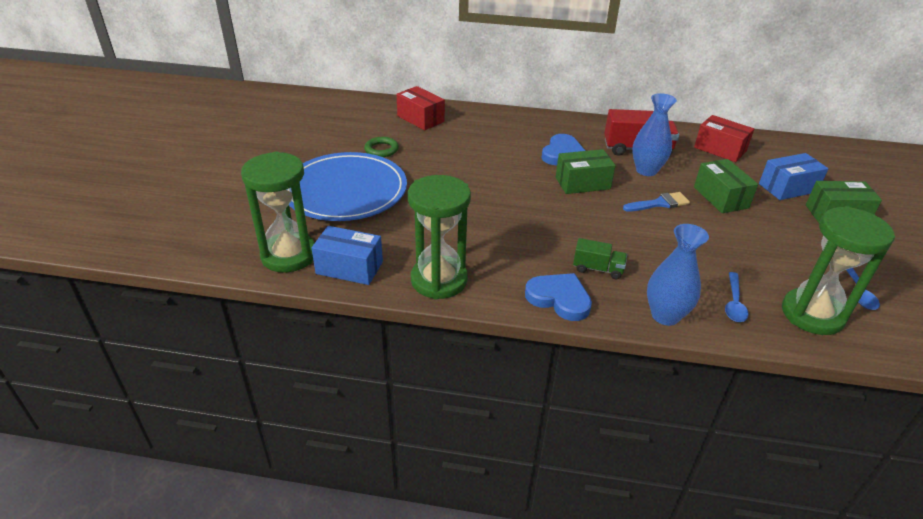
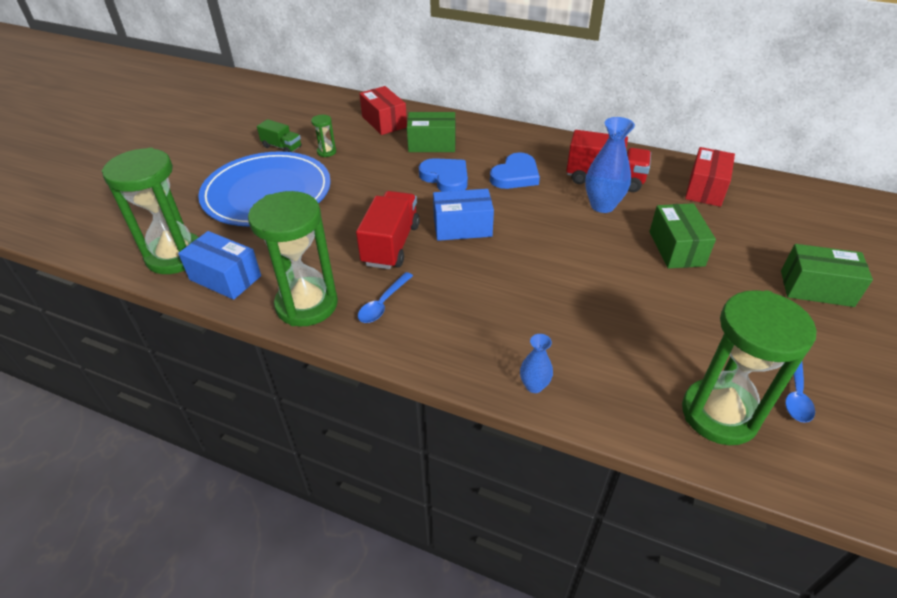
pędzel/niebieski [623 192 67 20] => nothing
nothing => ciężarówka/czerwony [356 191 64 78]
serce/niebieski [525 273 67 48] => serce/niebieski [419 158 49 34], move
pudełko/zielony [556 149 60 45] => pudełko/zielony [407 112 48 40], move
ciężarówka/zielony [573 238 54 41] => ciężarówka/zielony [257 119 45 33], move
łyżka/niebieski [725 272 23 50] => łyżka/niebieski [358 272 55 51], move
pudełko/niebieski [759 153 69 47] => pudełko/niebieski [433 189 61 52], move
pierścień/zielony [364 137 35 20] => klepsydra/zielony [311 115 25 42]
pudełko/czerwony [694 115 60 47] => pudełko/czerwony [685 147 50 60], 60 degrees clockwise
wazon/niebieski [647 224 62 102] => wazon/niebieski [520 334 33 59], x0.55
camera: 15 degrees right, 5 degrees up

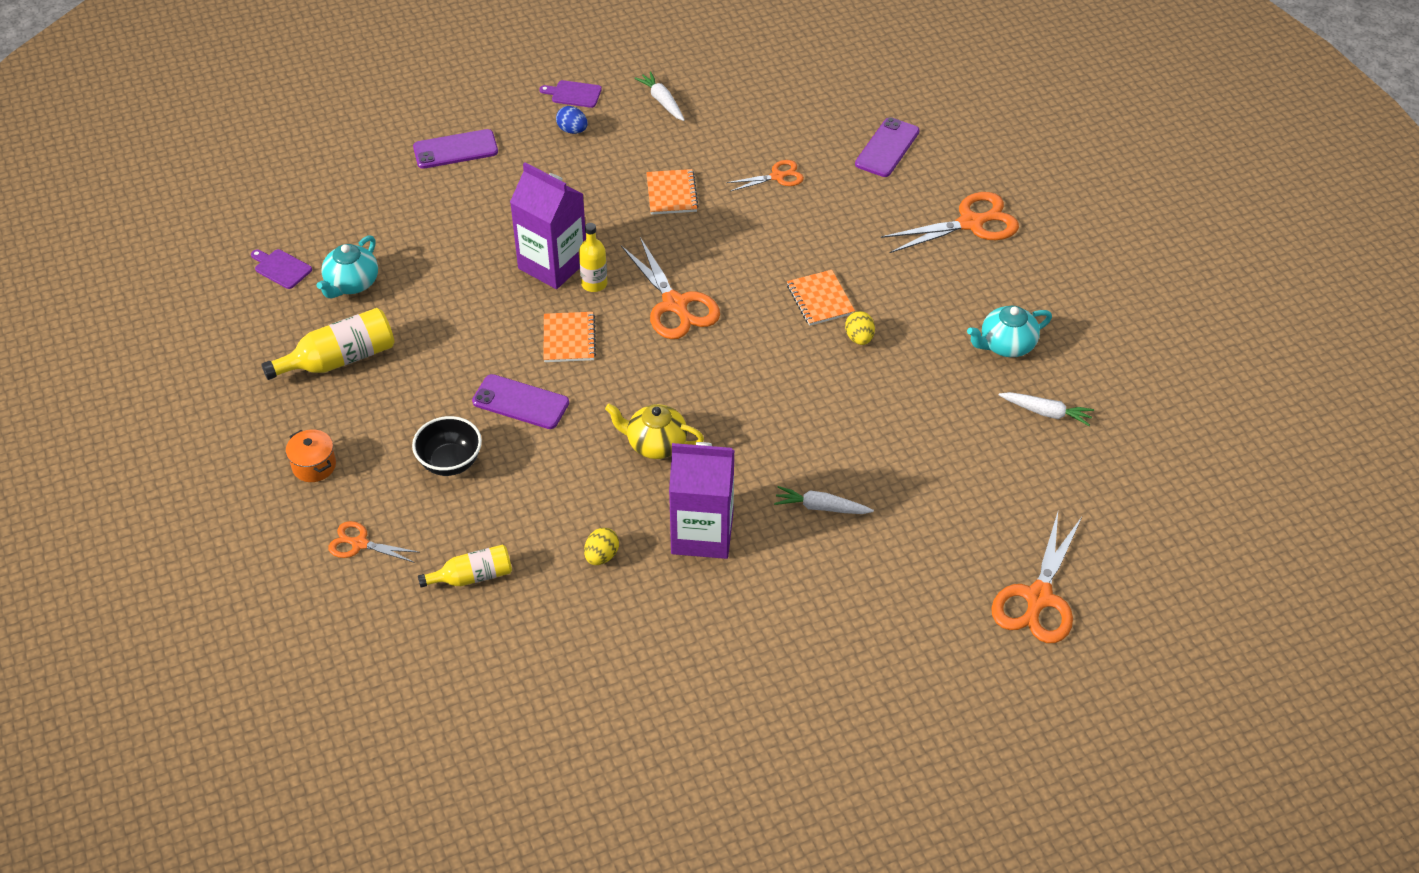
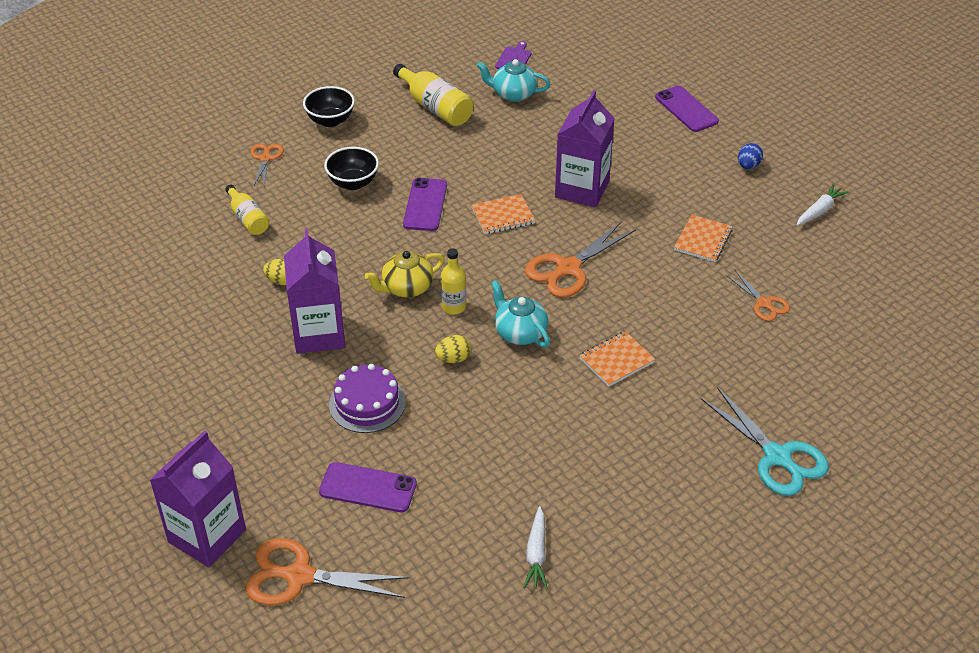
deska do krojenia/fioletowy [539 80 63 28] => nothing
nothing => karton mleka/fioletowy [150 431 96 136]
butelka/żółty [579 223 28 69] => butelka/żółty [441 248 25 66], move
jajko/żółty [845 311 30 34] => jajko/żółty [435 335 36 28], move
telefon/fioletowy [855 117 64 60] => telefon/fioletowy [319 462 98 50], move
imbryk/turkusowy [967 305 85 52] => imbryk/turkusowy [491 280 59 67], move
garnek/pomarańczowy [286 430 50 52] => miska/czarny [303 86 52 41]
marchewka/biały [774 486 100 28] => tort/fioletowy [329 364 77 69]
nożyczki/pomarańczowy [881 192 138 61] => nożyczki/turkusowy [701 387 128 109]
imbryk/żółty [605 404 99 55] => imbryk/żółty [365 251 80 47], 120 degrees counterclockwise
zeszyt/pomarańczowy [646 169 53 46] => zeszyt/pomarańczowy [674 215 59 47], 45 degrees counterclockwise
camera: 75 degrees right, 5 degrees down

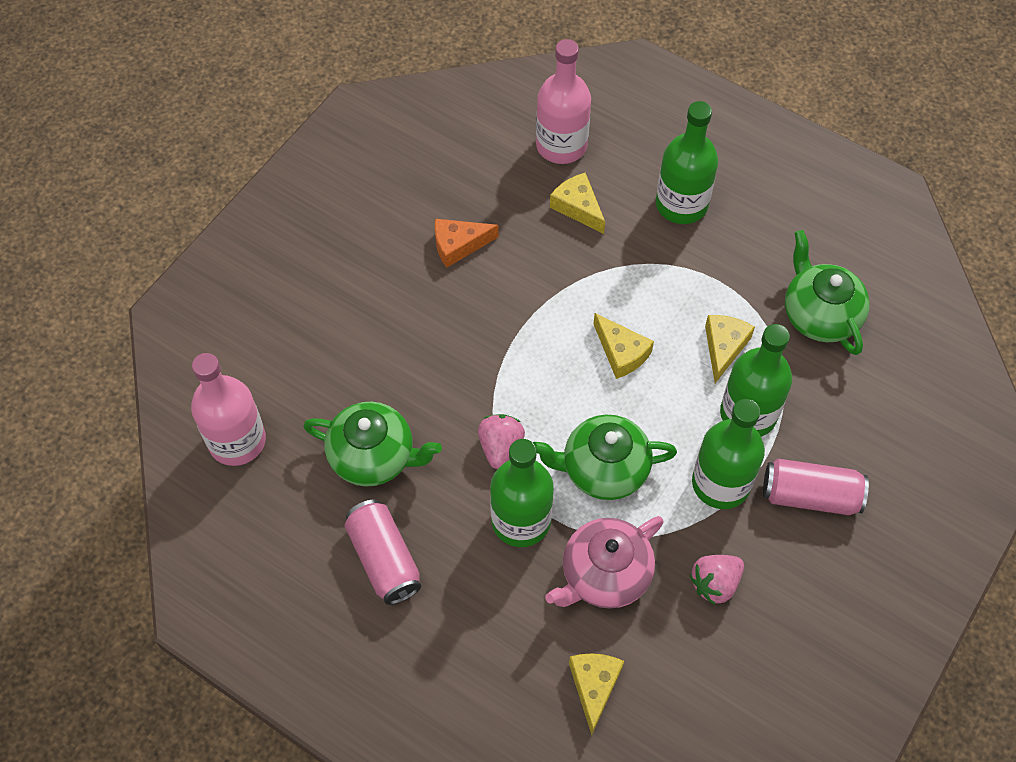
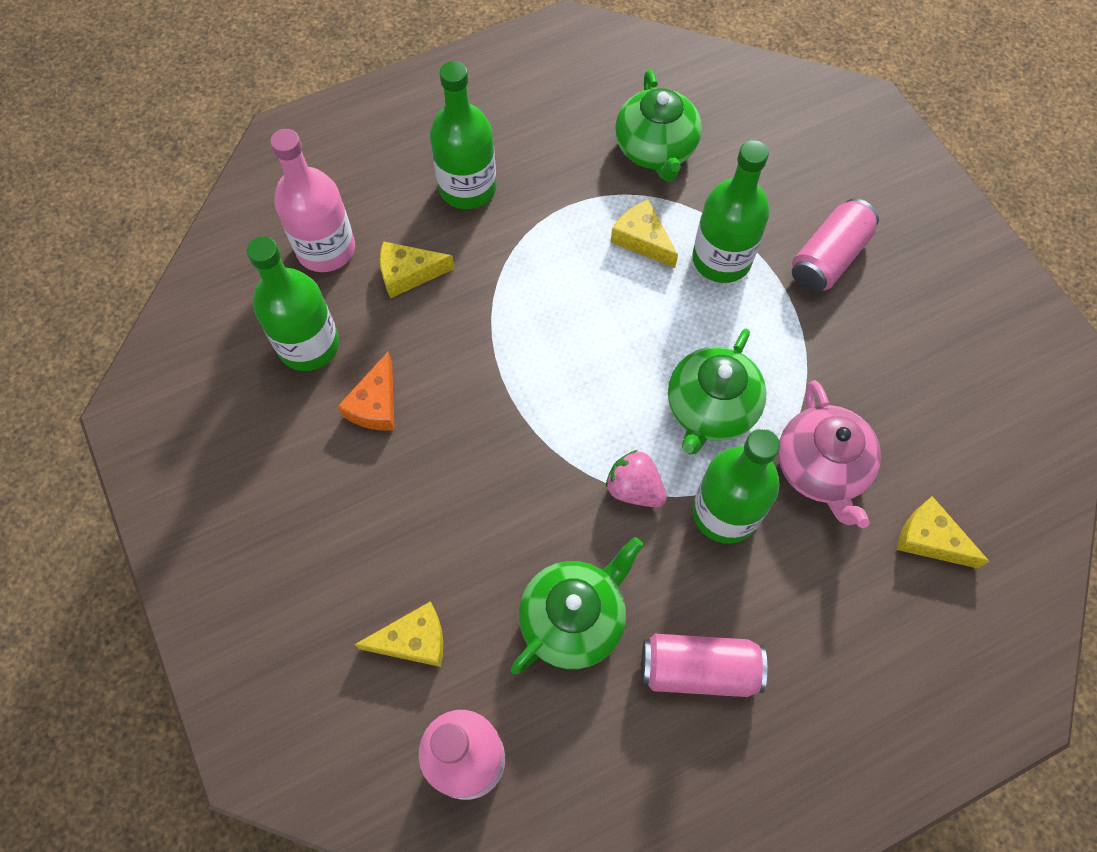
truskawka/różowy [689 555 55 50] => nothing
ser/żółty [594 313 60 66] => ser/żółty [355 601 88 66], move
butelka/zielony [692 399 73 110] => butelka/zielony [247 236 92 135], move
imbryk/zielony [785 230 85 125] => imbryk/zielony [615 70 87 112], 105 degrees counterclockwise
camera: 60 degrees left, 5 degrees up

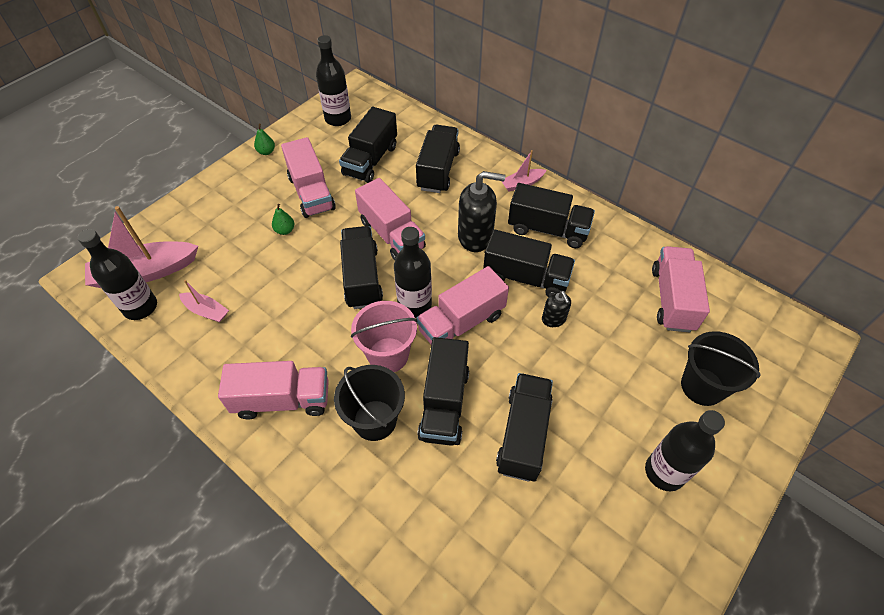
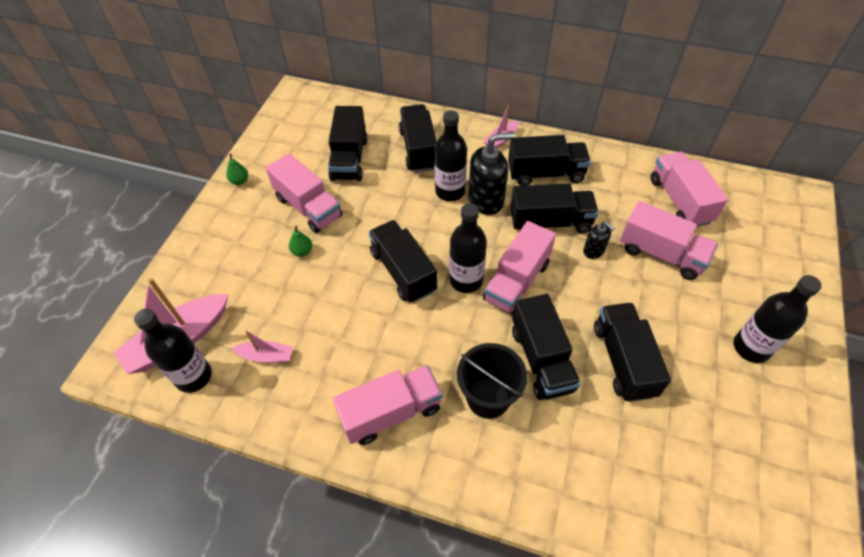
wiadro/różowy [351 301 66 71] => nothing
wiadro/czarny [681 331 80 75] => nothing
butelka/czarny [316 35 35 91] => butelka/czarny [434 110 33 91], move
ciężarówka/różowy [355 178 71 82] => ciężarówka/różowy [620 201 98 79], move
camera: 20 degrees left, 0 degrees up

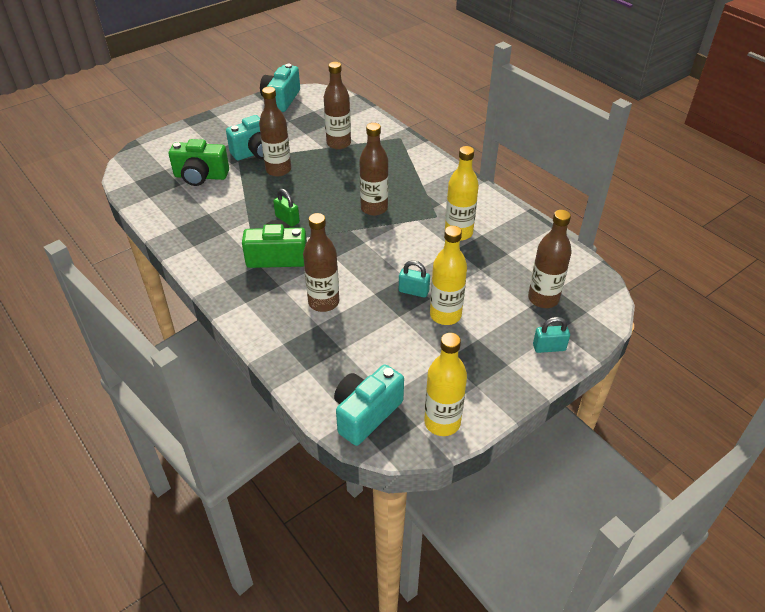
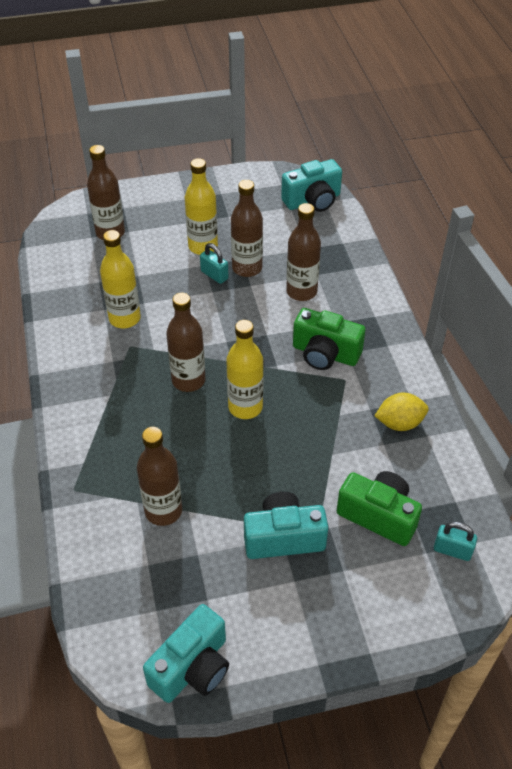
kłódka/zielony [273 189 27 38] => nothing
nothing => cytryna/żółty [375 393 54 38]
butelka/brązowy [259 87 32 90] => butelka/brązowy [231 180 32 97], move
butelka/żółty [424 333 43 103] => butelka/żółty [226 320 38 99], move
kłódka/turkusowy [533 317 37 36] => kłódka/turkusowy [434 522 43 39], move
camera: 155 degrees left, 5 degrees up

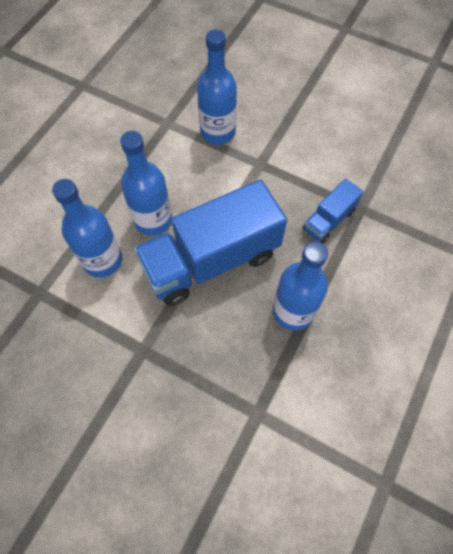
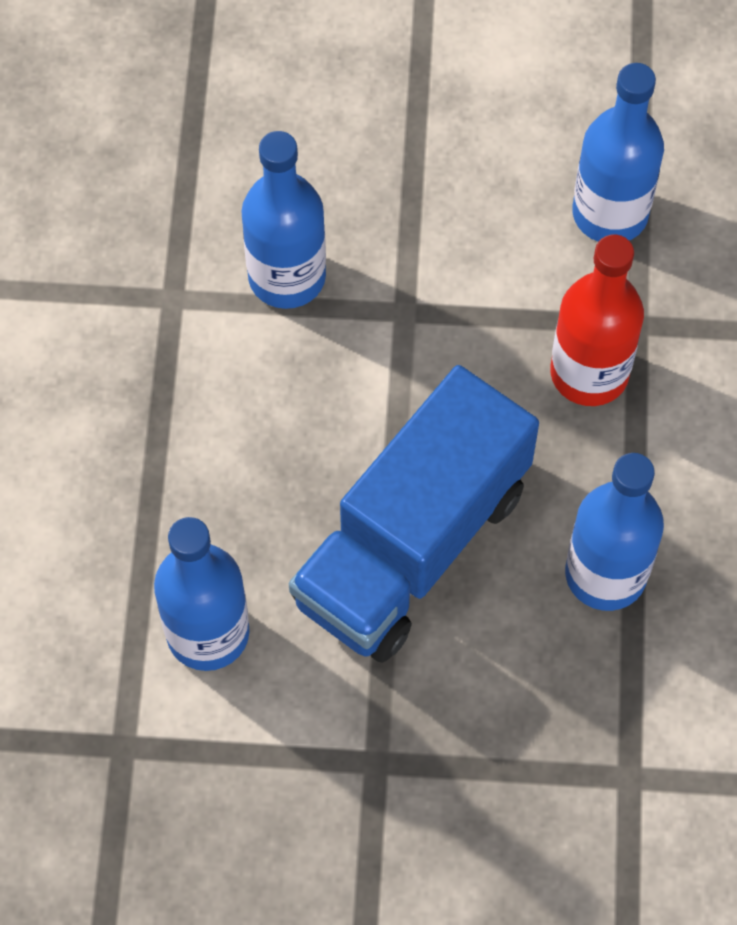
butelka/niebieski [120 131 52 105] => butelka/niebieski [572 63 92 179], move
ciężarówka/niebieski [303 179 61 64] => butelka/czerwony [550 235 94 171]
camera: 25 degrees left, 0 degrees up

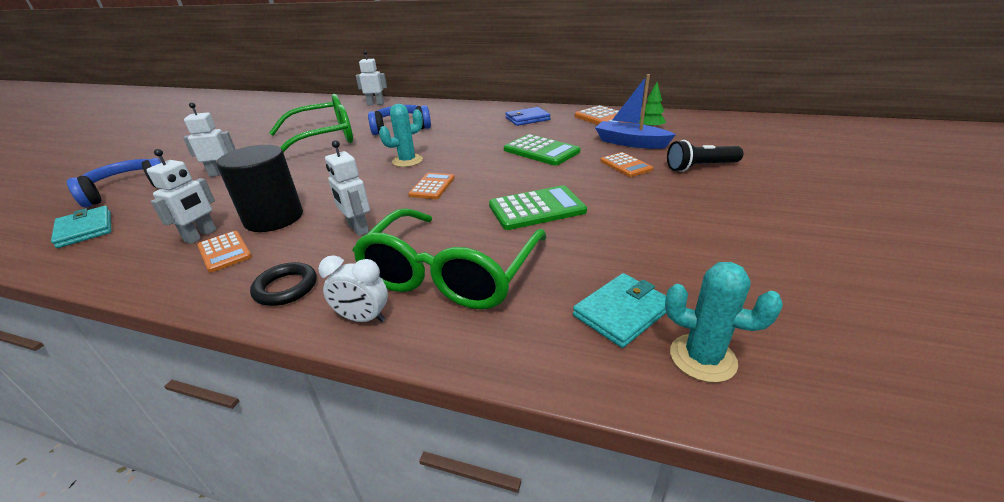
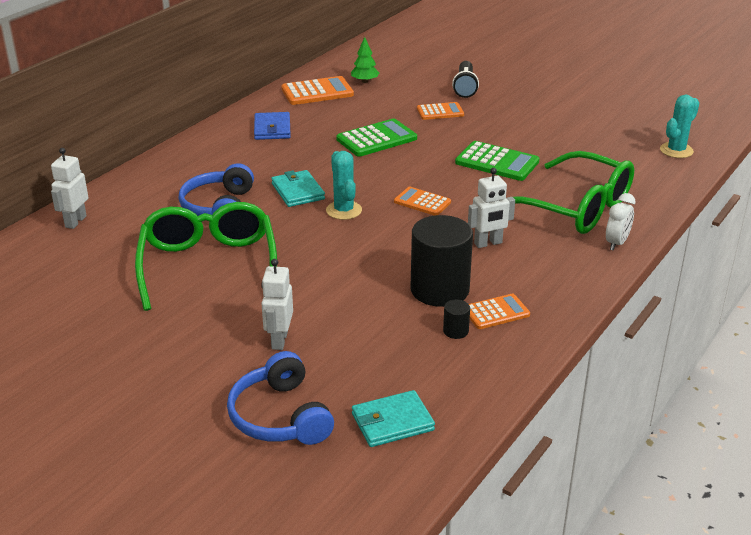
pierścień/czarny [250 262 67 44] => nothing
łódka/niebieski [595 74 81 75] => nothing
portfel/turkusowy [573 273 93 75] => portfel/turkusowy [271 170 54 37], move
robot/biały [147 149 70 95] => walec/czarny [443 300 27 39]
kalkulator/zielony [489 185 98 45] => kalkulator/zielony [455 141 84 40], 120 degrees clockwise
camera: 75 degrees left, 0 degrees up

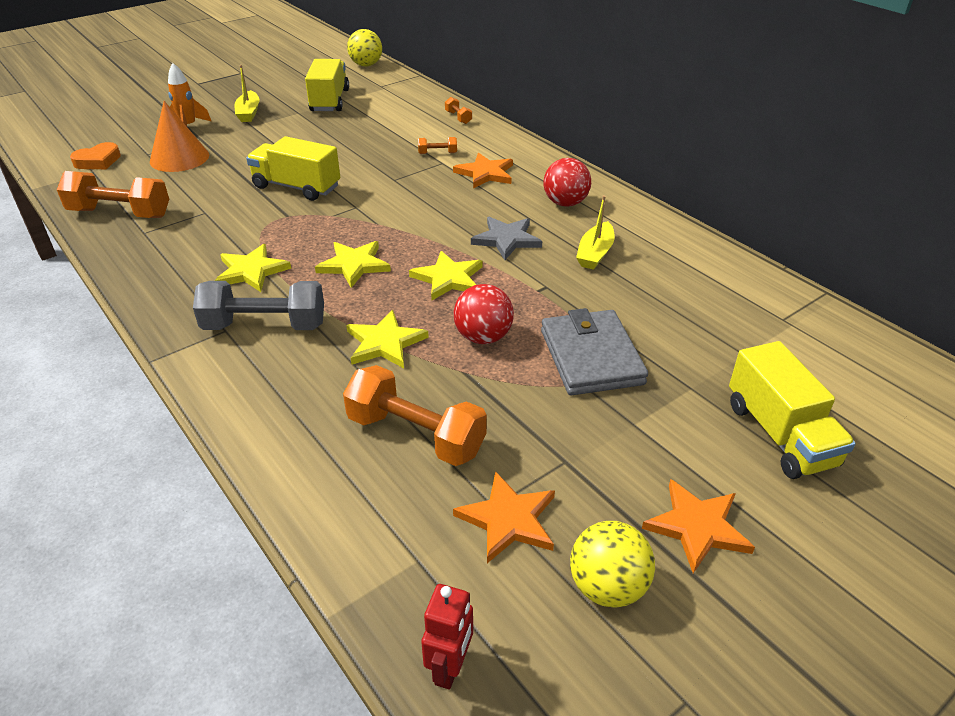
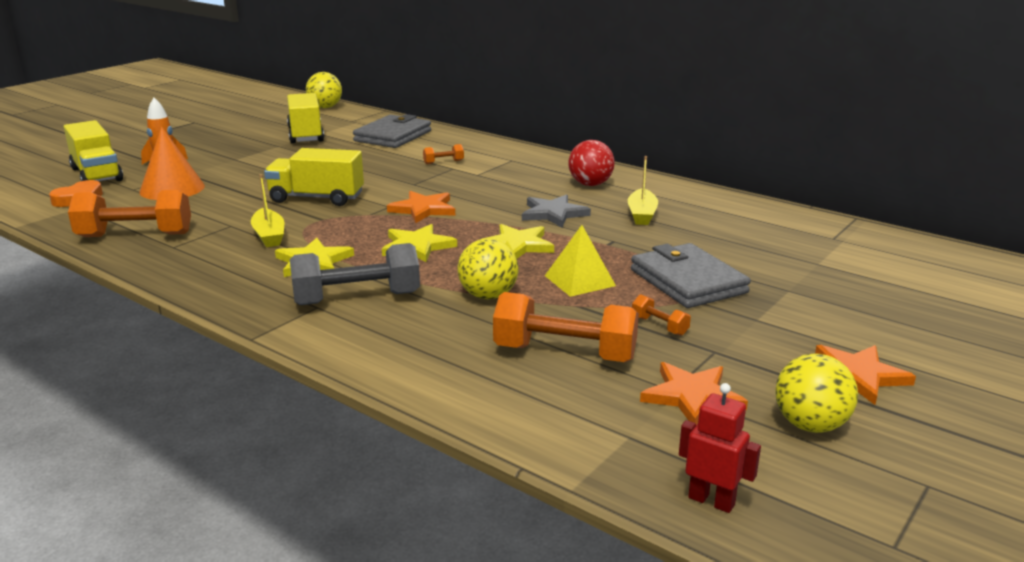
nothing => portfel/szary [353 114 78 34]
łódka/żółty [234 65 25 57] => łódka/żółty [251 174 33 73], move
hantel/pomarańczowy [445 97 27 27] => hantel/pomarańczowy [632 294 59 42], move
gwiazda/pomarańczowy [453 153 60 35] => gwiazda/pomarańczowy [387 191 68 32], move
ciężarówka/żółty [729 341 127 138] => ciężarówka/żółty [64 120 59 61], move
gwiazda/żółty [346 310 83 58] => piłka/żółty [457 238 61 61]
piłka/czerwony [453 284 61 60] => piramida/żółty [545 225 71 72]
robot/czerwony [421 584 52 106] => robot/czerwony [679 383 82 130], 60 degrees counterclockwise
camera: 15 degrees left, 15 degrees down

